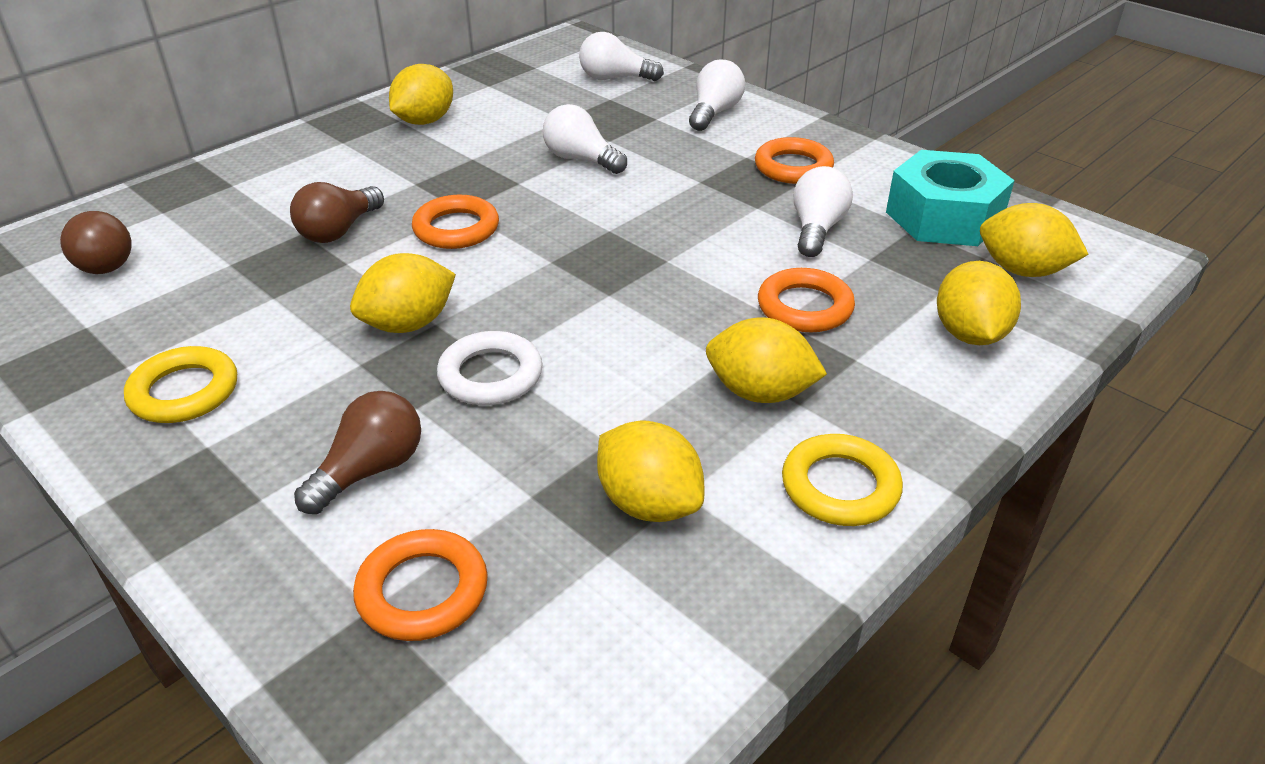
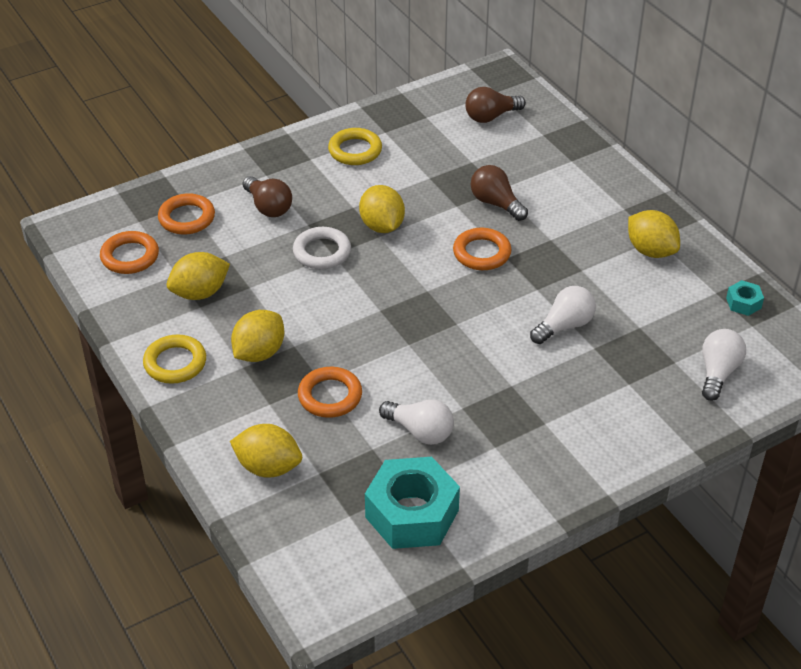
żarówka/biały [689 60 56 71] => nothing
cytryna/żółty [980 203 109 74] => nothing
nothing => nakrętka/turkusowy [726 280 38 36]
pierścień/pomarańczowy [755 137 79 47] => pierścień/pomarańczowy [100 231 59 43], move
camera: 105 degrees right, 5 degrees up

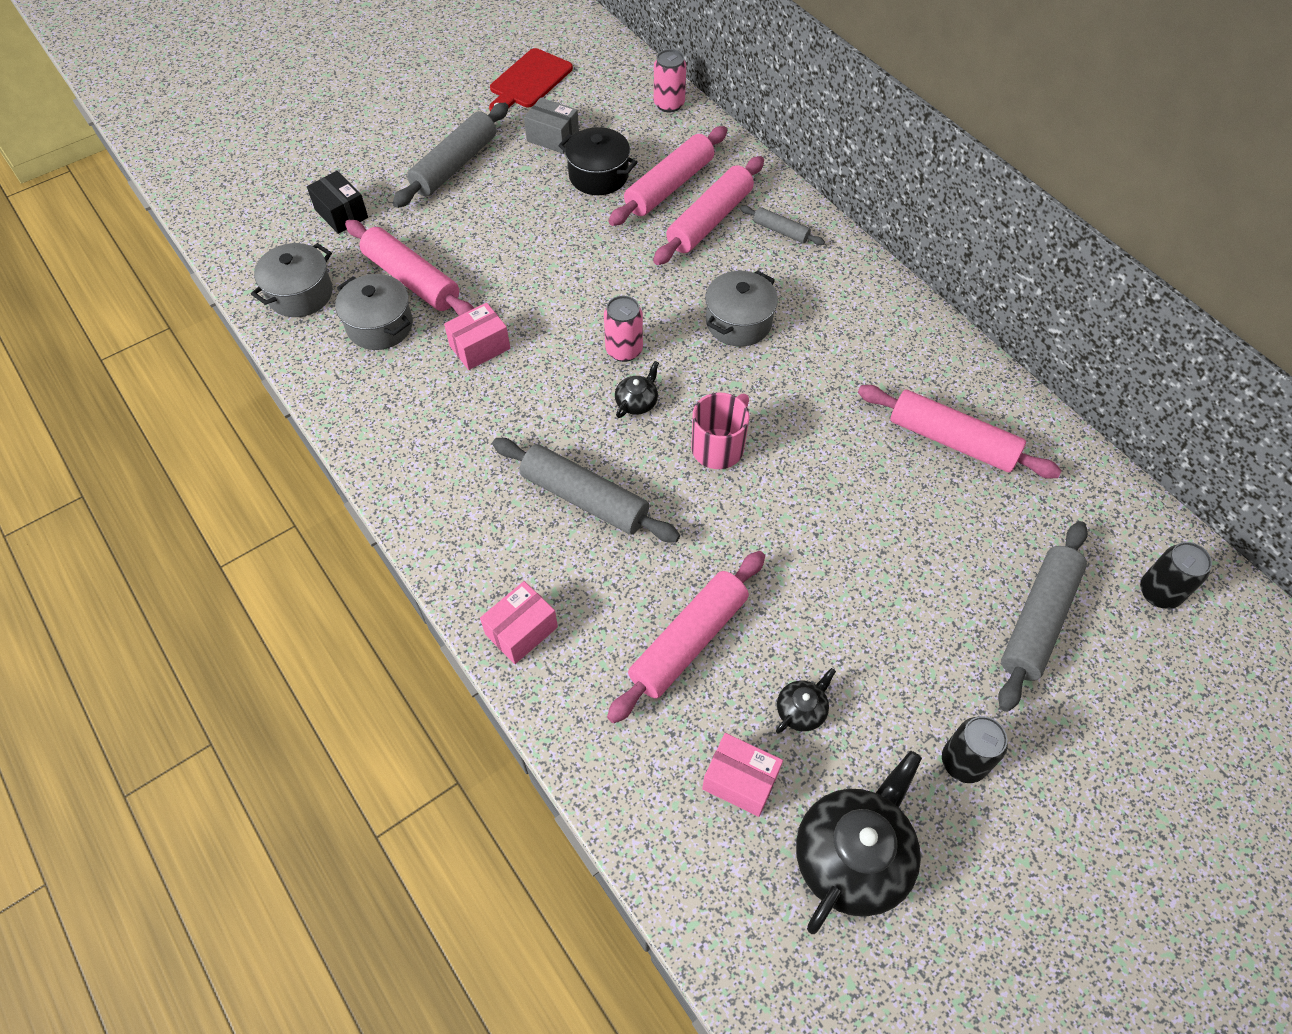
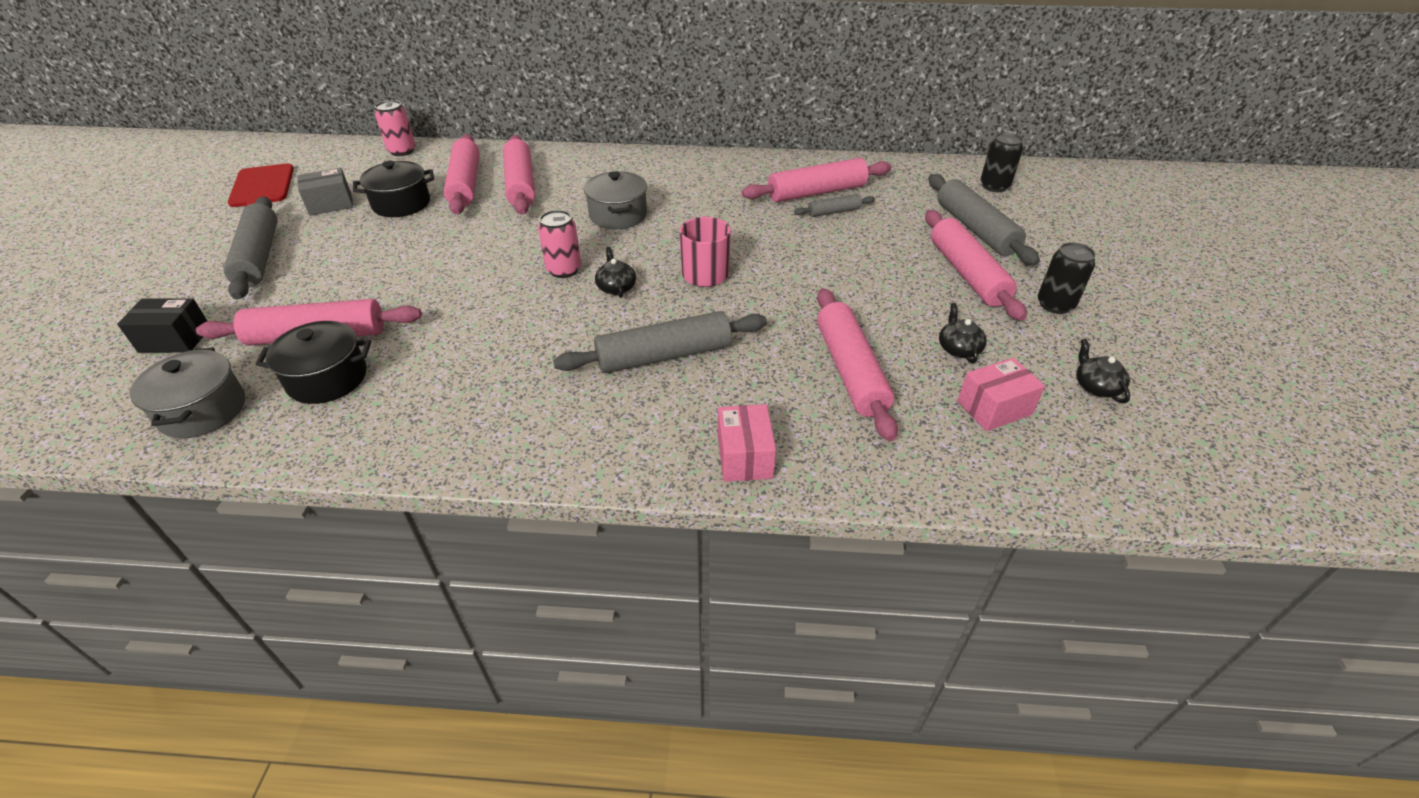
pudełko/różowy [444 303 66 67] => nothing
nothing => wałek do ciasta/różowy [925 210 102 111]
wałek do ciasta/szary [740 206 85 39] => wałek do ciasta/szary [794 194 81 23], move
garnek/szary [335 274 78 76] => garnek/czarny [255 321 116 83]
imbryk/czarny [796 751 126 183] => imbryk/czarny [1076 338 54 65], x0.46
camera: 50 degrees left, 15 degrees down

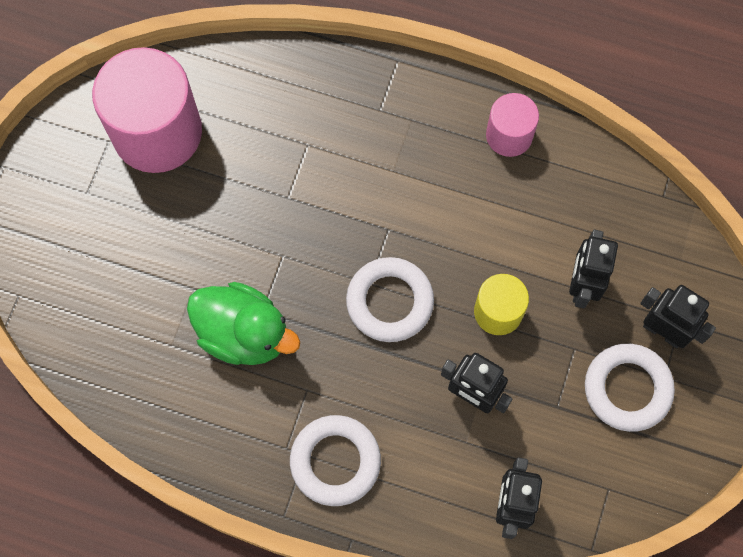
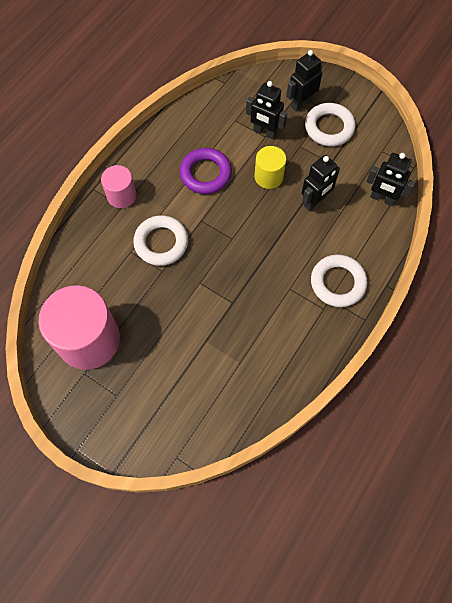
kaczka/zielony [187 282 113 83] => nothing
nothing => pierścień/fioletowy [180 148 52 46]
pierścień/biały [346 257 88 85] => pierścień/biały [133 215 55 51], move
walec/różowy [486 93 53 64] => walec/różowy [101 165 35 43], move
camera: 75 degrees left, 5 degrees down

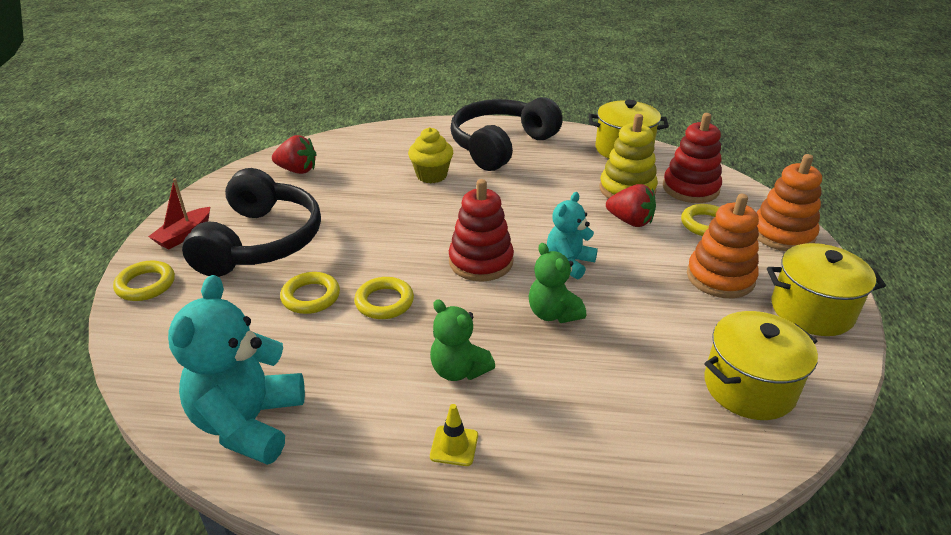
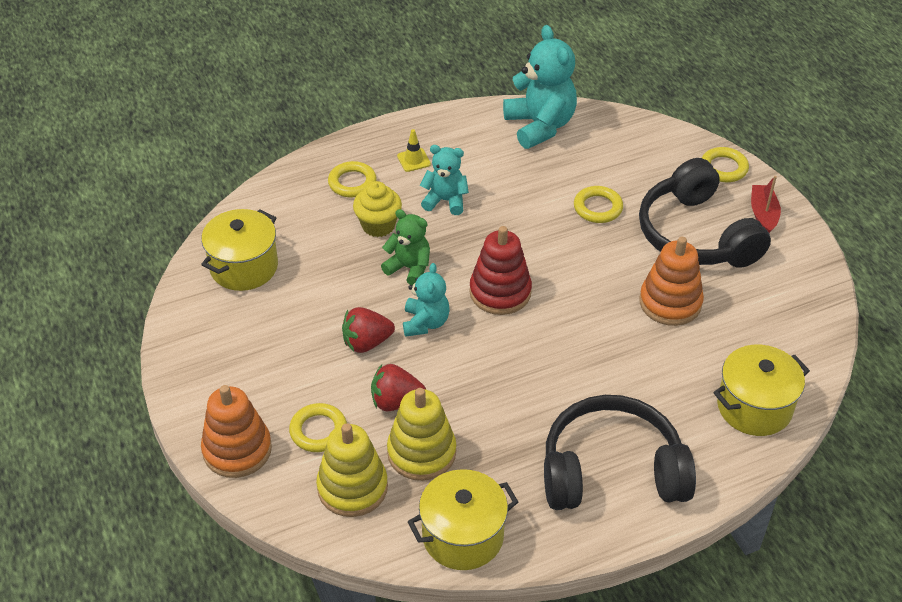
truskawka/czerwony [272 135 45 39] => truskawka/czerwony [342 307 53 46], move
pierścień/żółty [354 277 60 42] => pierścień/żółty [328 161 49 36], move
muffinka/żółty [408 127 45 56] => muffinka/żółty [353 181 49 56], move
zabawka nakładanka/pomarańczowy [687 194 72 104] => zabawka nakładanka/pomarańczowy [639 237 65 89], move
garnek/żółty [767 243 119 93] => garnek/żółty [713 345 97 91], move
miś/zielony [430 300 65 81] => miś/turkusowy [420 145 49 70]
zabawka nakładanka/czerwony [663 113 59 90] => zabawka nakładanka/żółty [316 423 72 94]
słuchawki/czarny [450 97 113 74] => słuchawki/czarny [544 395 152 115], 105 degrees counterclockwise
camera: 150 degrees right, 10 degrees up

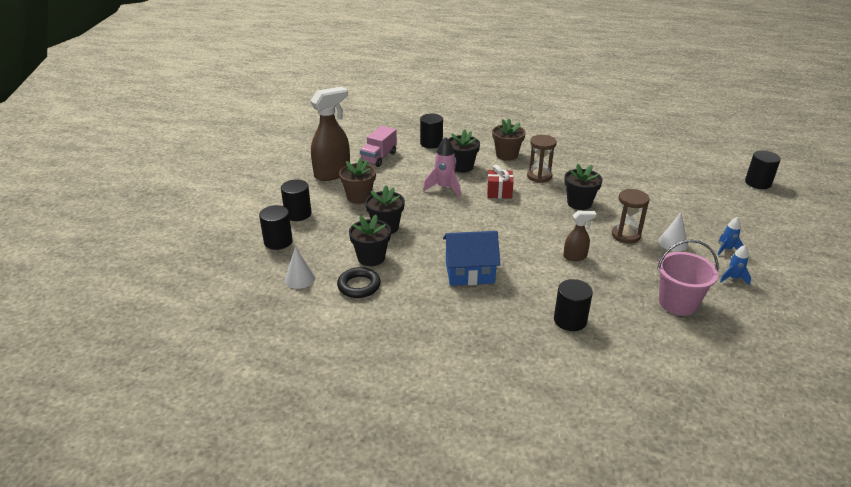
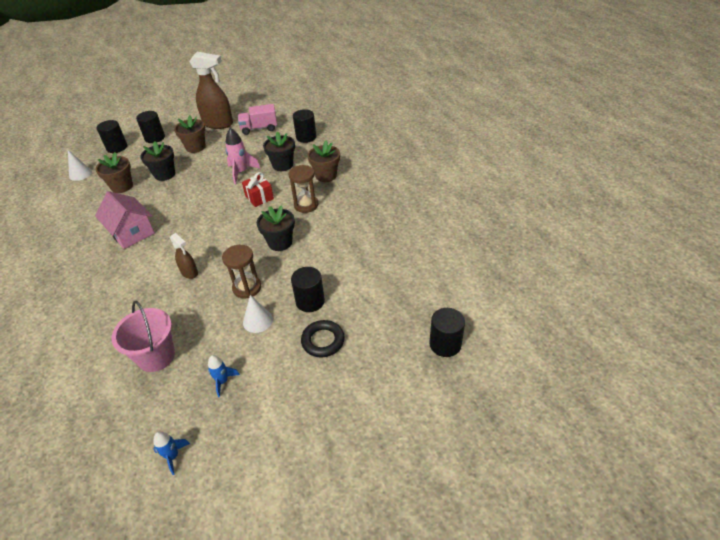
pierścień/czarny [337 267 44 31] => pierścień/czarny [301 320 44 37], move
walec/czarny [554 279 39 52] => walec/czarny [291 267 34 45], move
rakieta/niebieski [717 217 27 39] => rakieta/niebieski [154 431 36 44], move
doniczka/czarny [349 215 42 51] => doniczka/brązowy [95 152 38 41]
domek/niebieski [443 231 57 55] => domek/różowy [95 191 60 58]
camera: 55 degrees right, 10 degrees up

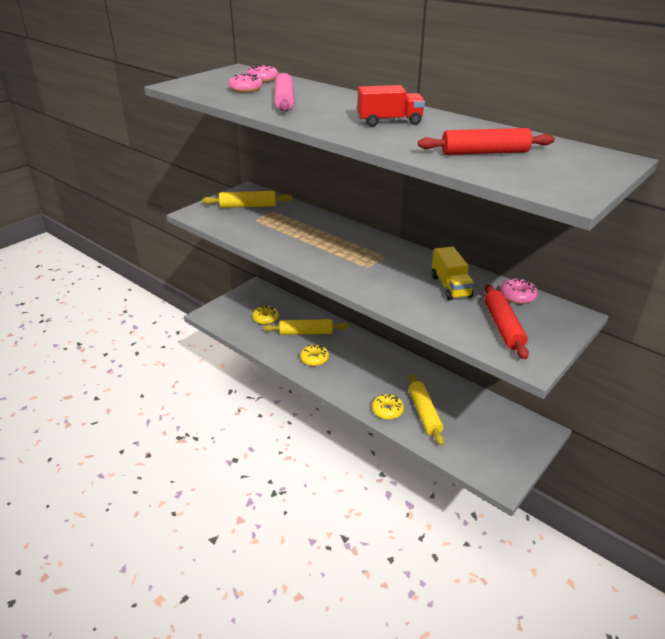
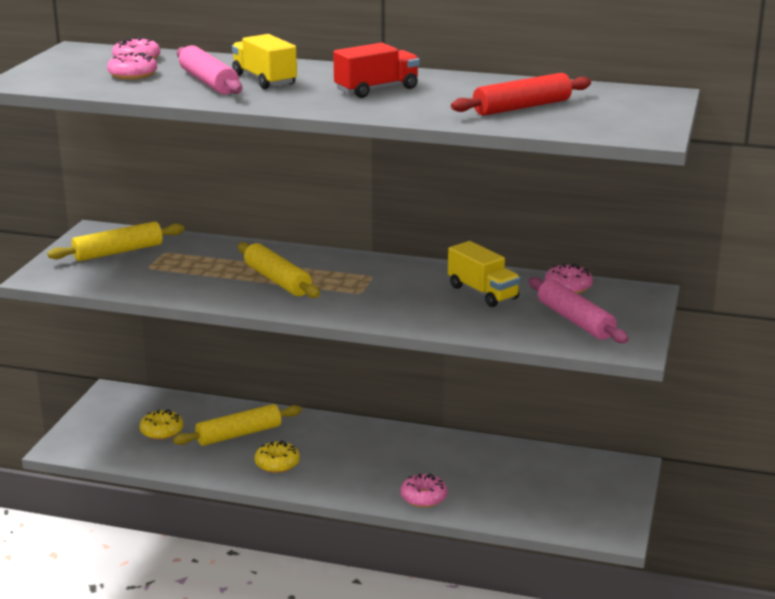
nothing => ciężarówka/żółty [232 34 65 55]
wałek do ciasta/żółty [409 374 35 72] => wałek do ciasta/żółty [238 242 82 56], move
donut/żółty [372 394 32 26] => donut/różowy [400 473 47 35]
wałek do ciasta/czerwony [484 284 45 75] => wałek do ciasta/różowy [529 277 100 66]
camera: 25 degrees left, 10 degrees down

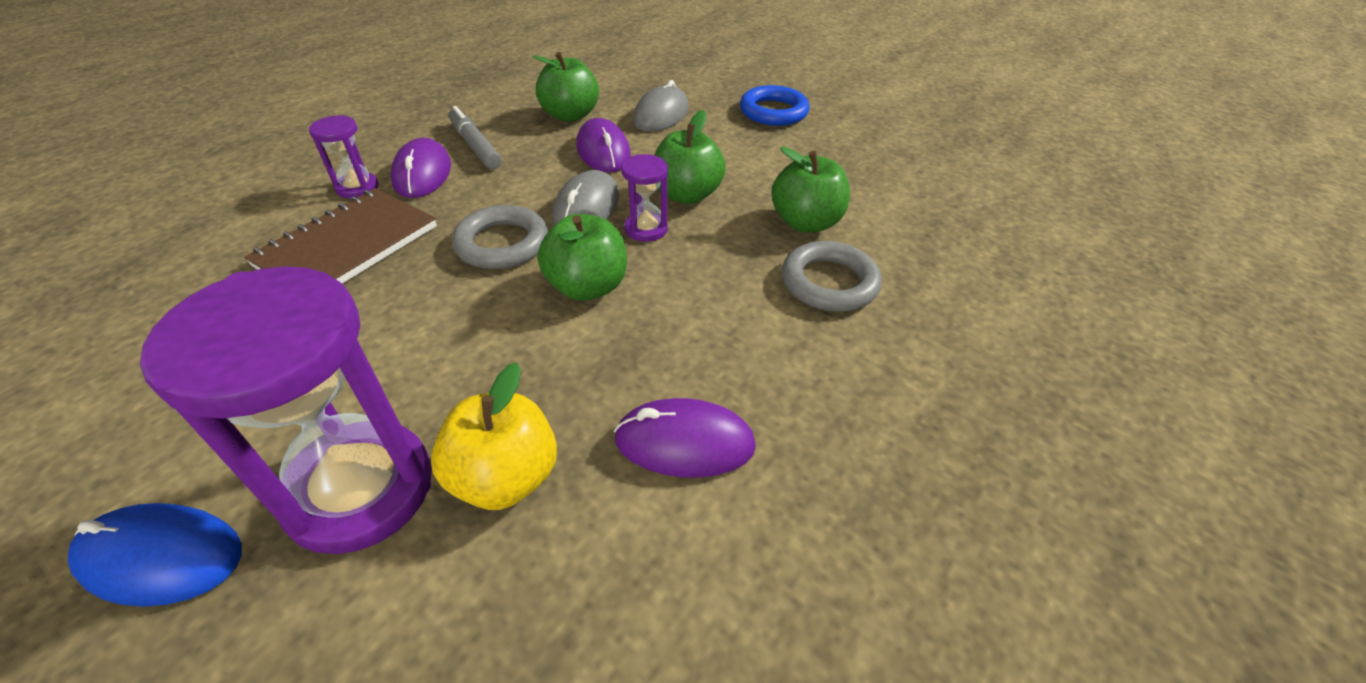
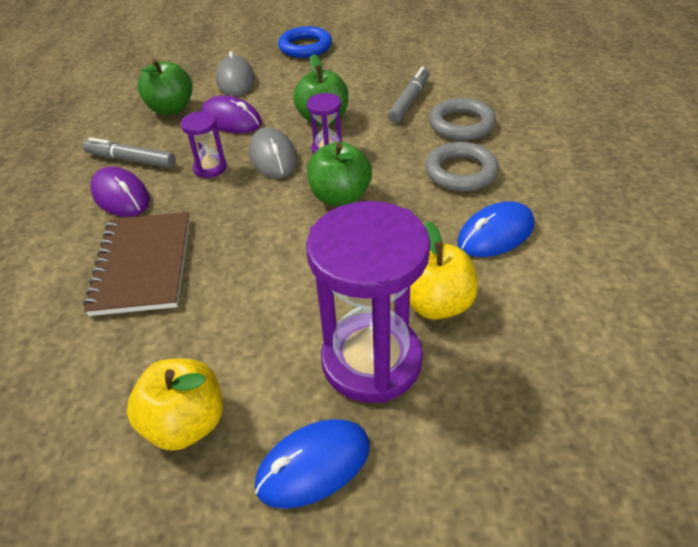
nothing => jabłko/żółty [127 358 96 93]
klepsydra/fioletowy [309 115 69 84] => klepsydra/fioletowy [181 111 46 67], move
pierścień/szary [452 205 96 64] => pierścień/szary [425 142 74 50], move
jabłko/zielony [772 147 78 85] => flamaster/szary [388 67 42 56]
myszka/fioletowy [614 398 142 80] => myszka/niebieski [457 201 77 56]
camera: 35 degrees left, 0 degrees up

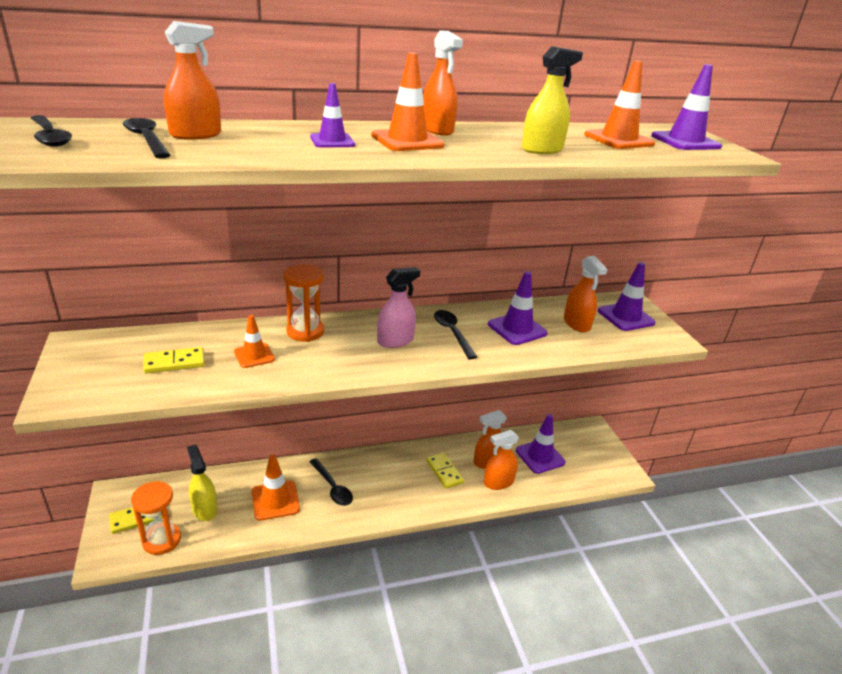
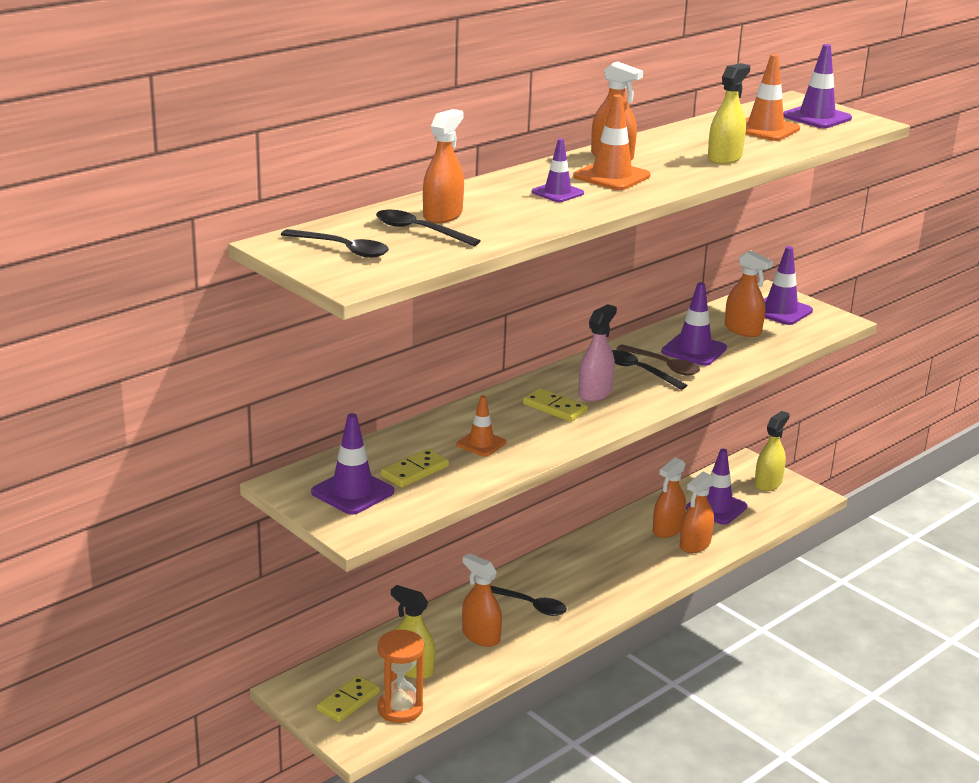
klepsydra/pomarańczowy [284 264 40 78] => nothing
nothing => pachołek/fioletowy [311 413 83 102]
nothing => łyżka/brązowy [616 344 84 32]
nothing => spryskiwacz/żółty [754 411 36 80]
kostka domina/żółty [426 453 38 36] => kostka domina/żółty [523 388 65 34], move
pachołek/pomarańczowy [252 454 48 67] => spryskiwacz/pomarańczowy [462 553 40 94]
camera: 25 degrees left, 5 degrees down

